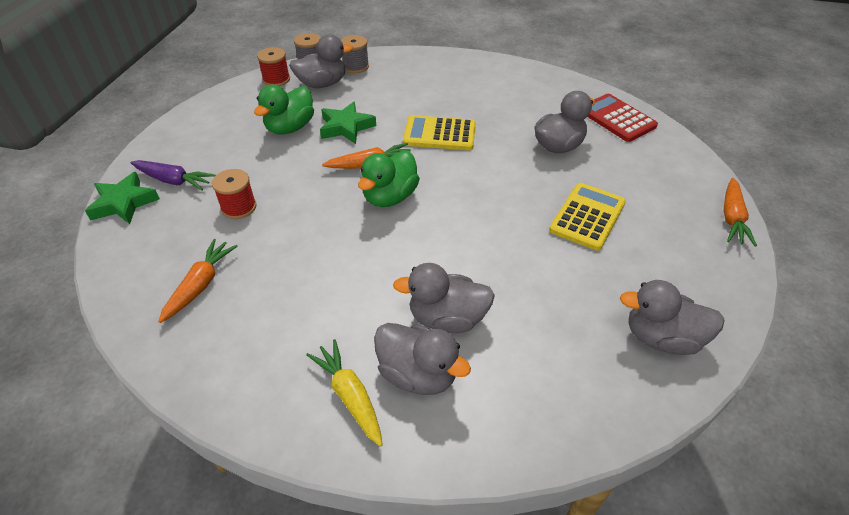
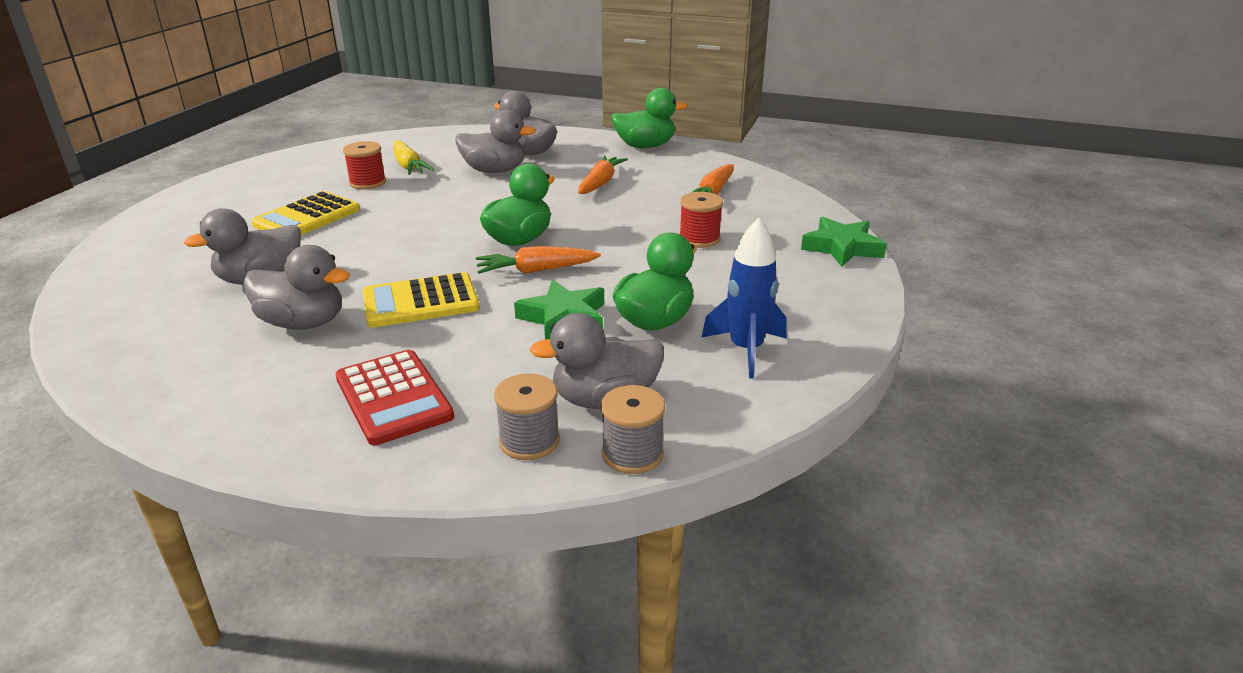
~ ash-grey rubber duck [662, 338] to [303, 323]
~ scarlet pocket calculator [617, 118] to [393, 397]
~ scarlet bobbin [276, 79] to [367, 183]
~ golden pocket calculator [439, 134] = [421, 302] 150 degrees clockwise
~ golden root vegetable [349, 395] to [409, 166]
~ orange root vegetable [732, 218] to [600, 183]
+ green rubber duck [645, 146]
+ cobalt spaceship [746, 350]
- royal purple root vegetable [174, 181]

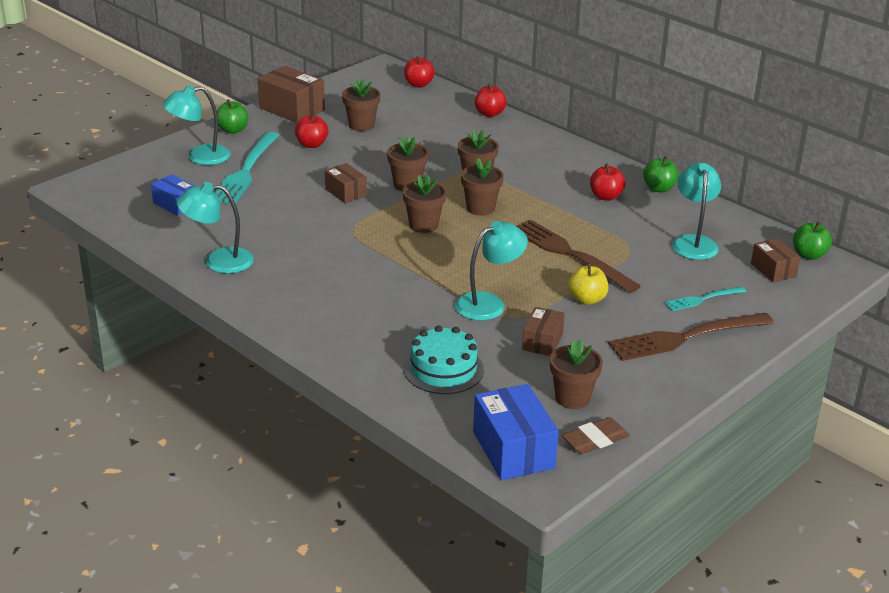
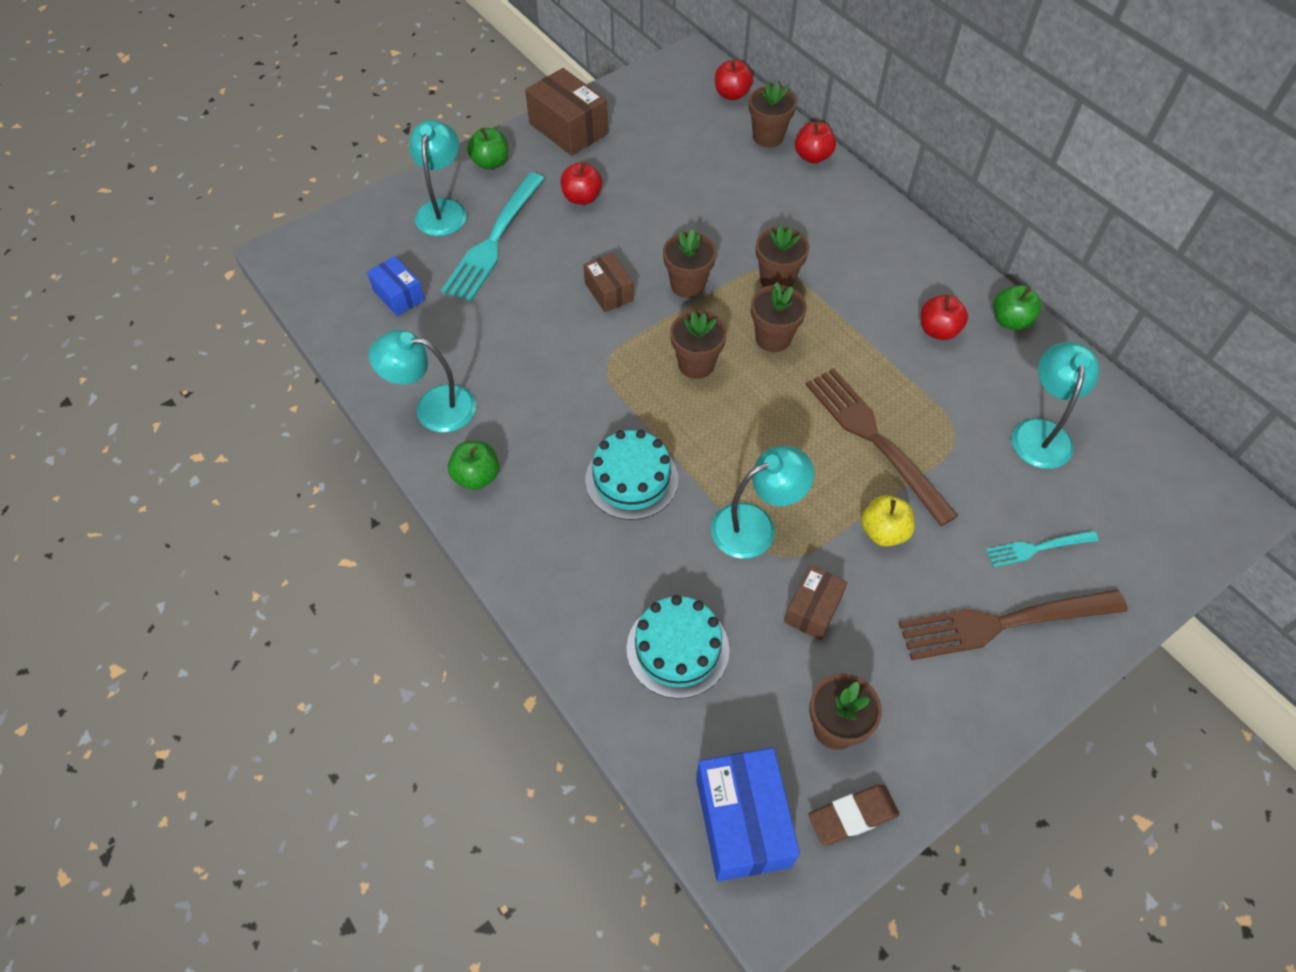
~ aqua reading lamp [200, 157] = [443, 209] 105 degrees clockwise
~ green apple [809, 255] to [476, 476]
+ aqua cake [631, 479]
~ dark brown flower pot [361, 125] to [768, 137]
- dark brown box [773, 270]

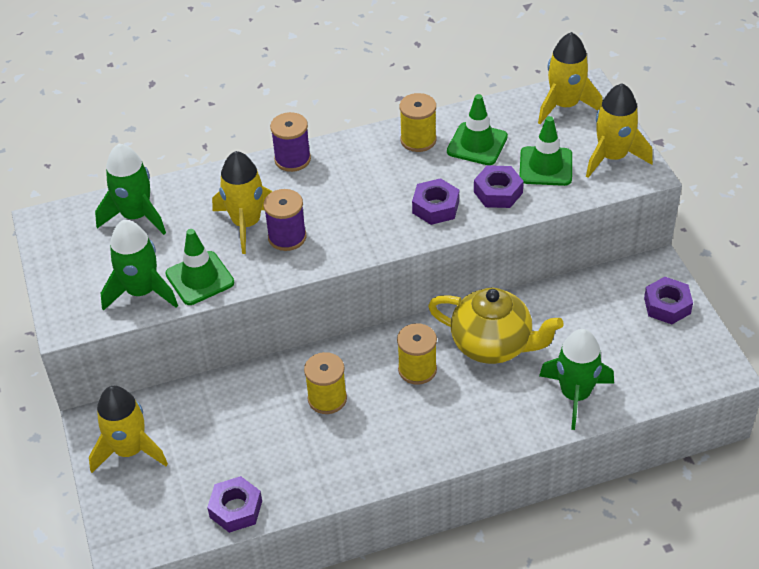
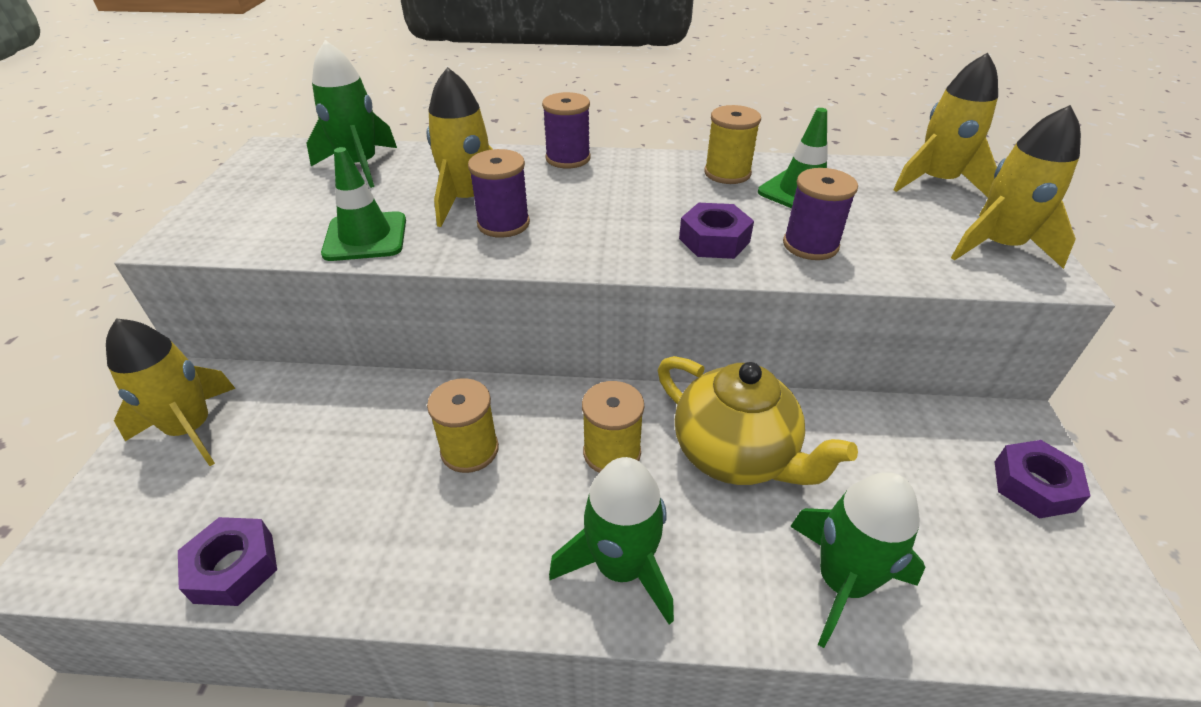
~ green spaceship [141, 292] to [621, 567]
~ royal purple hex nut [498, 192] to royal purple bobbin [810, 245]
- green road cone [545, 166]

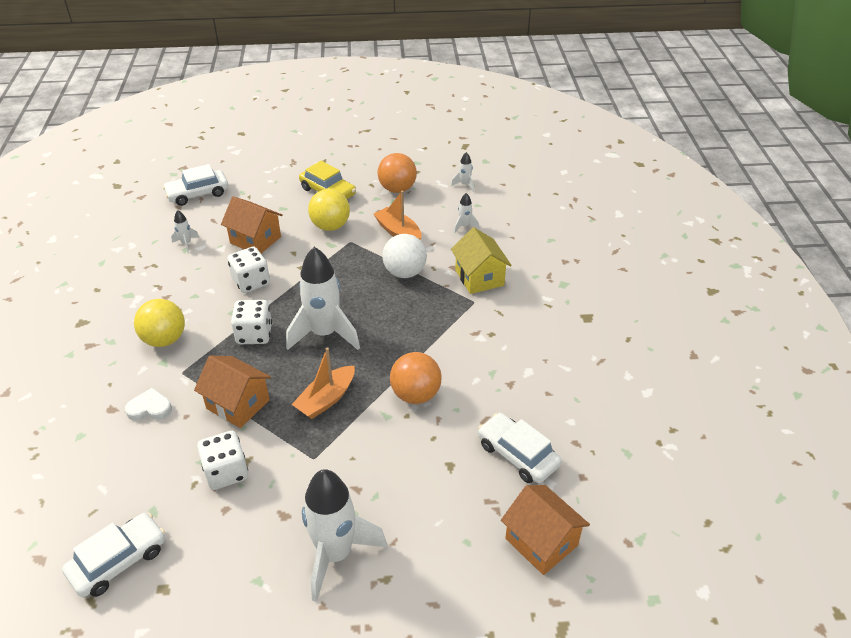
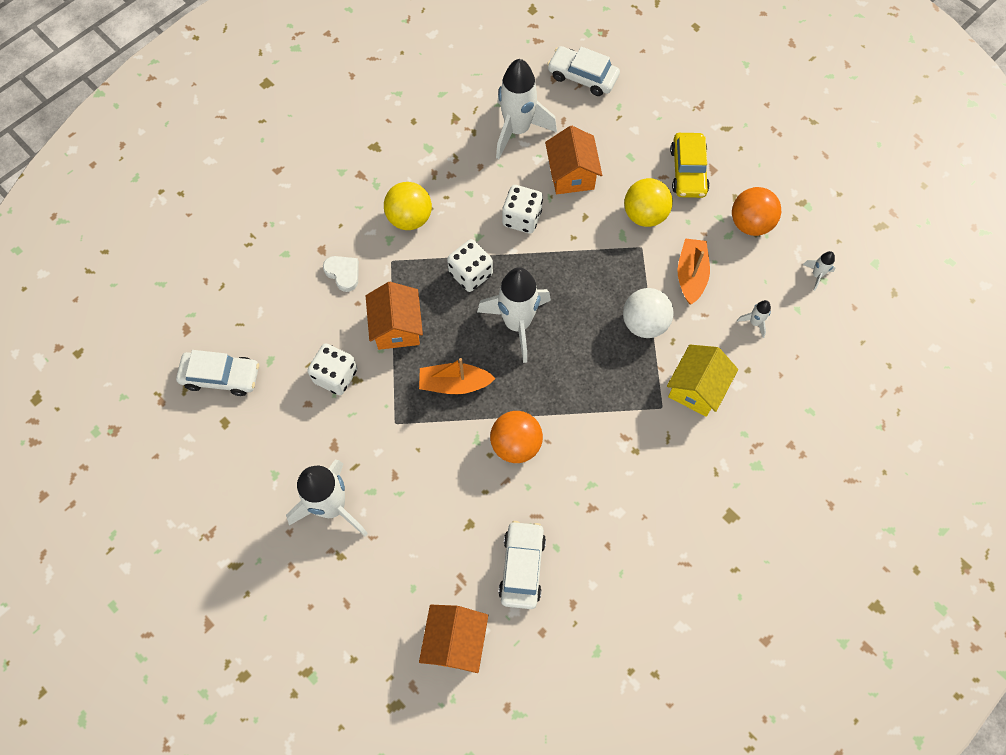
~ snow-white spaceship [186, 244] = [517, 130] x2.36

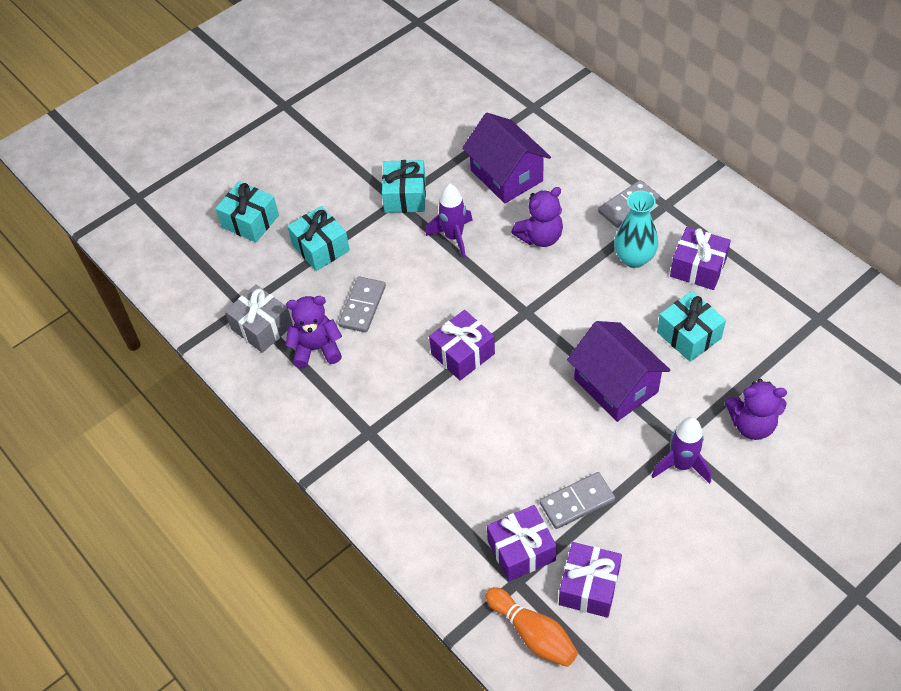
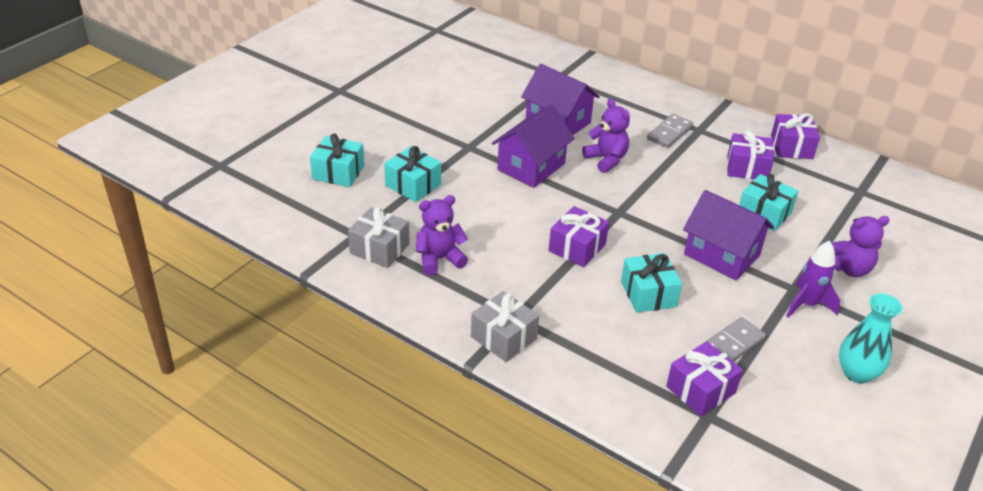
+ ash-grey present [503, 338]
~ royal purple spaceship [454, 237] to royal purple cottage [531, 167]
~ royal purple stuffed bear [540, 237] = [606, 160] 75 degrees counterclockwise
~ aqua present [405, 196] to [648, 294]
~ royal purple present [589, 587] to [791, 147]
~ aqua flower vase [634, 258] to [856, 373]
- ash-grey domino tile [362, 306]
- orange bowling pin [533, 633]

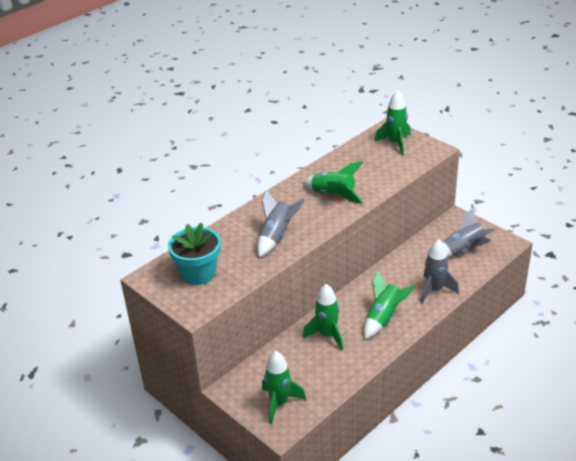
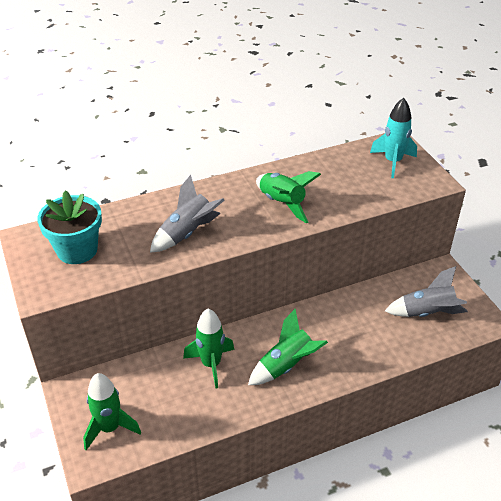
~ green spaceship [395, 143] to aqua spaceship [393, 162]
- ash-grey spaceship [434, 290]

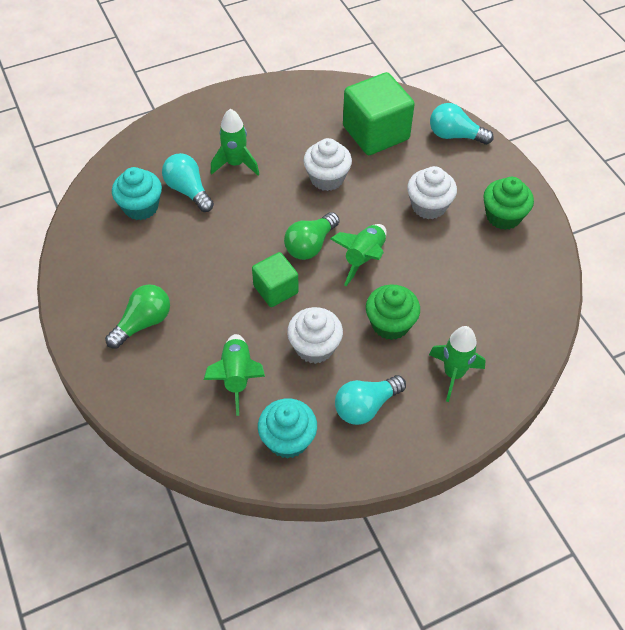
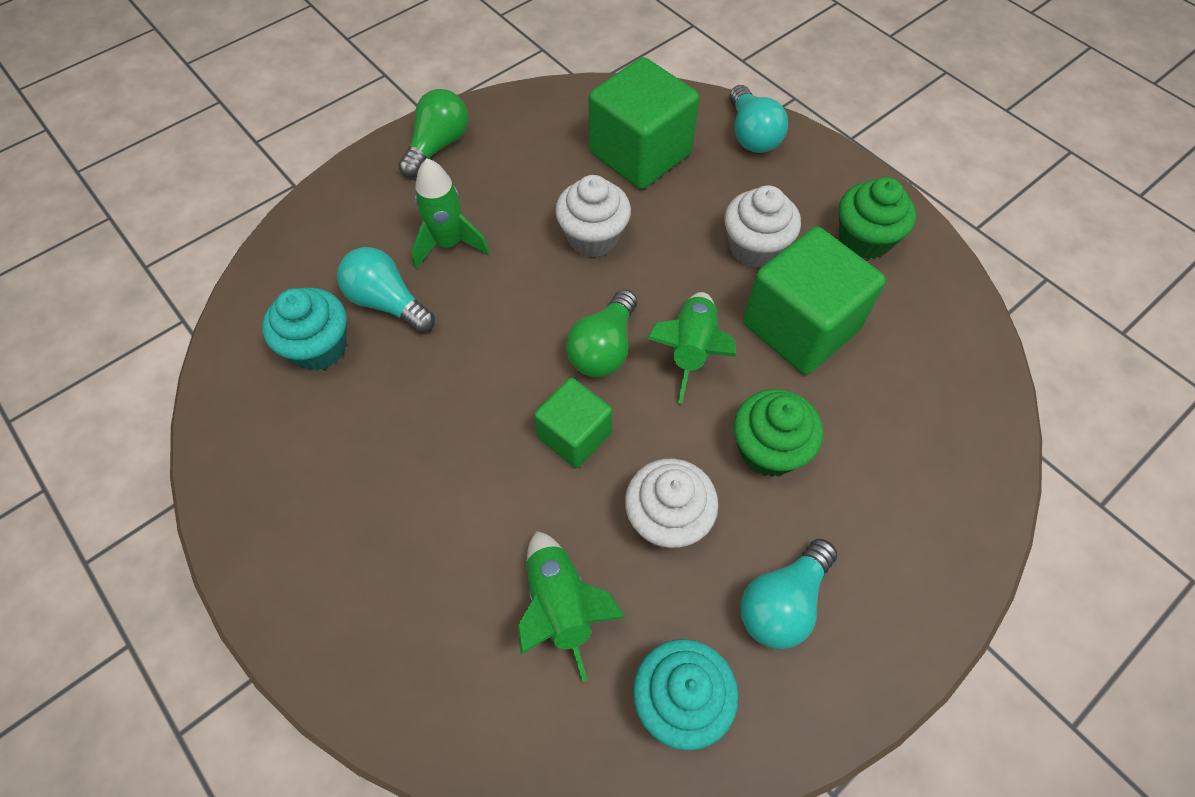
~ green bulb [143, 323] to [438, 146]
~ aqua bulb [455, 135] = [752, 135] 105 degrees counterclockwise
+ green cube [800, 327]
- green spaceship [453, 374]

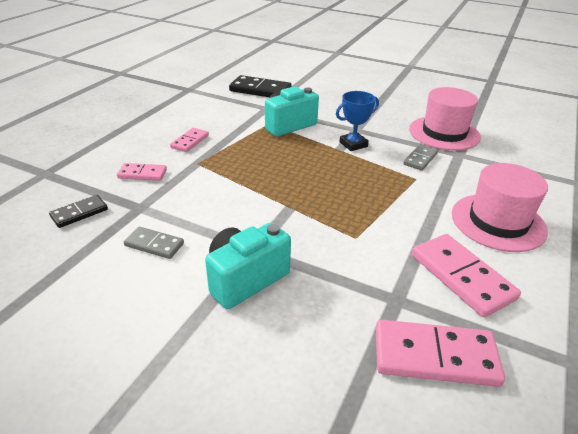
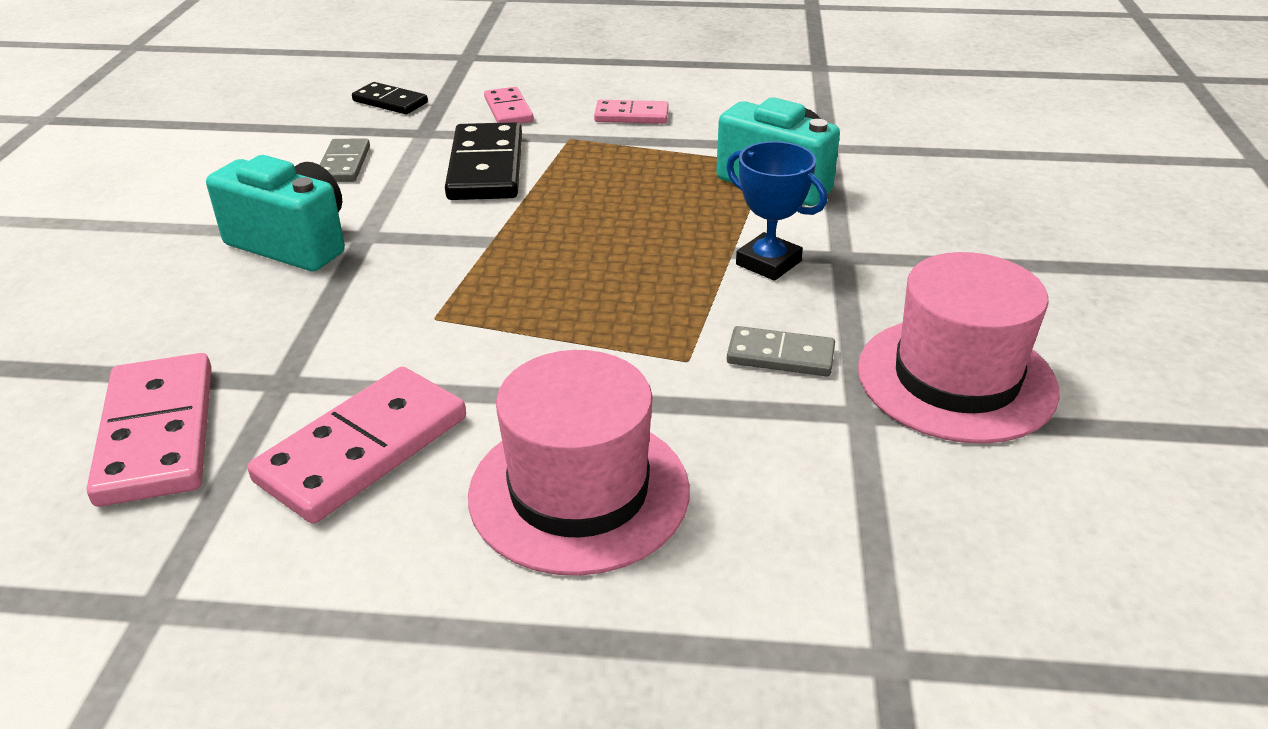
~ ebony domino tile [260, 90] to [485, 167]

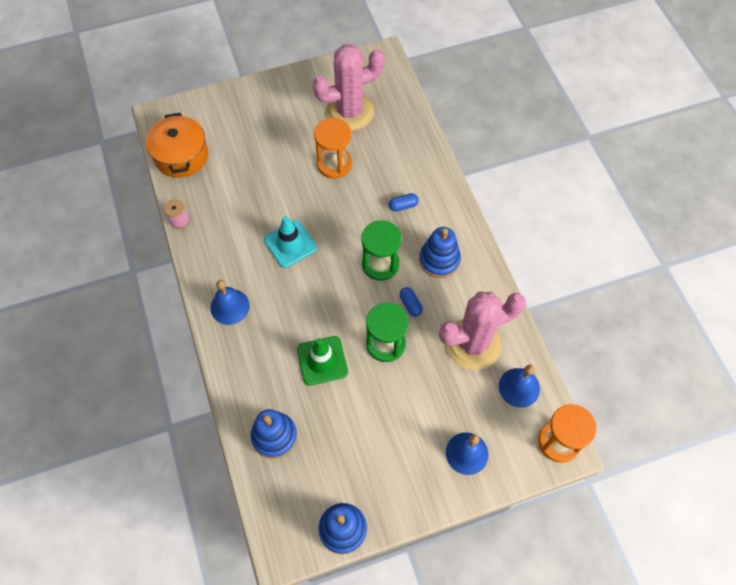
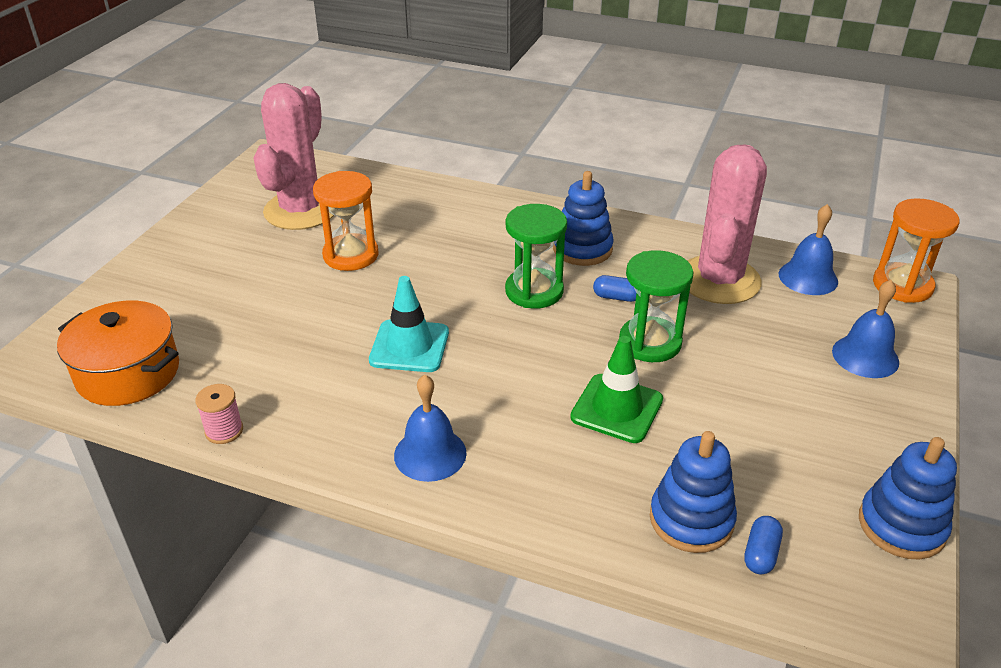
~ cobalt capsule [403, 206] to [761, 554]

